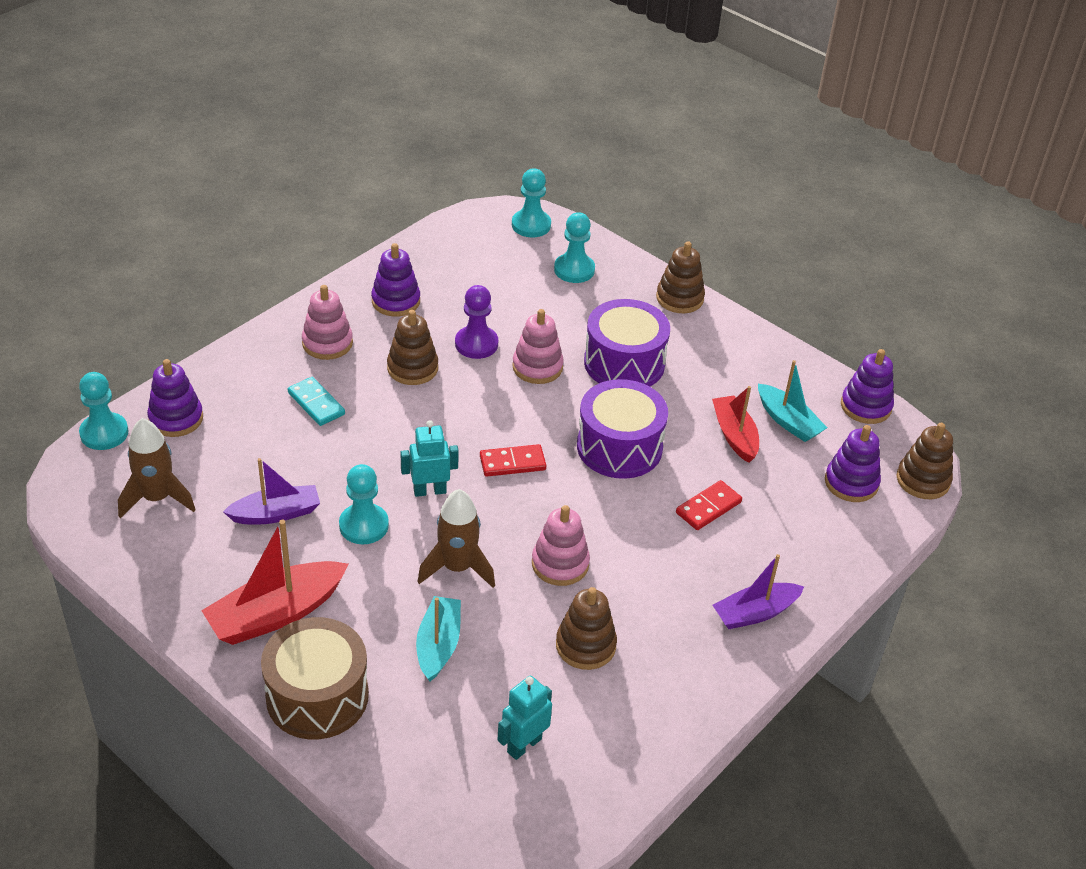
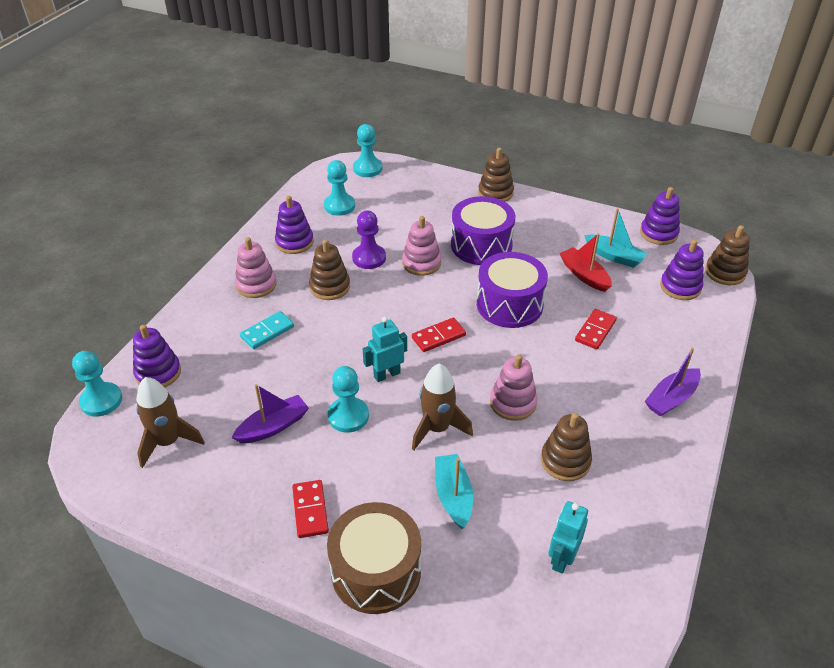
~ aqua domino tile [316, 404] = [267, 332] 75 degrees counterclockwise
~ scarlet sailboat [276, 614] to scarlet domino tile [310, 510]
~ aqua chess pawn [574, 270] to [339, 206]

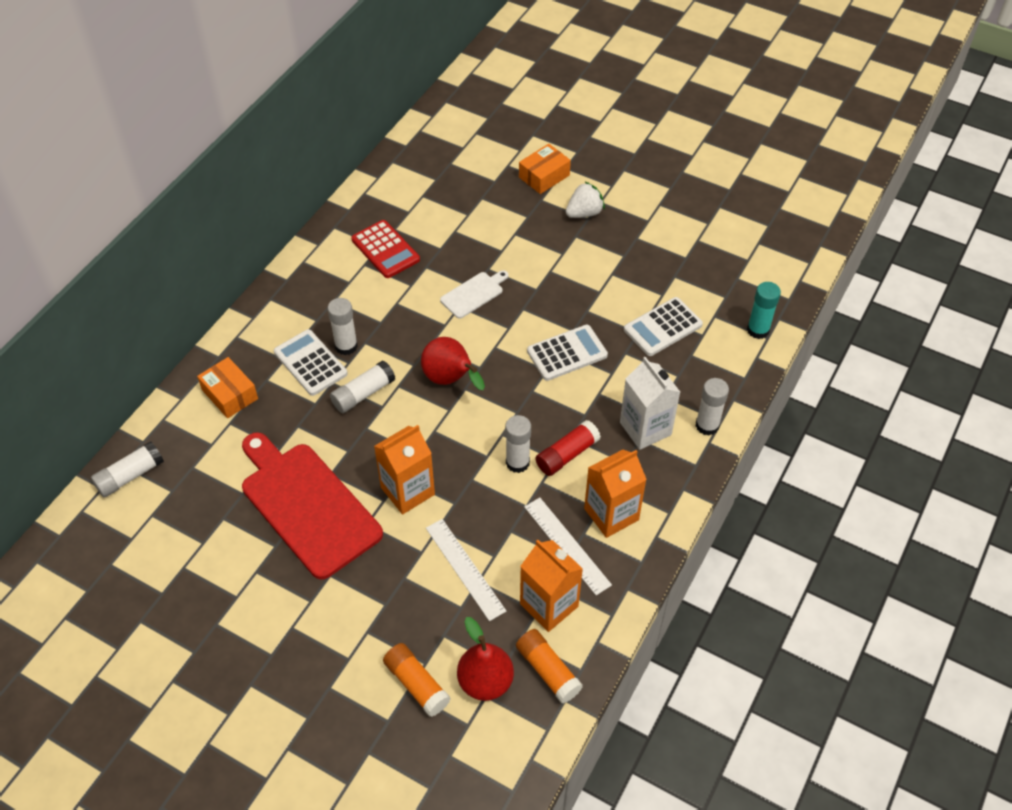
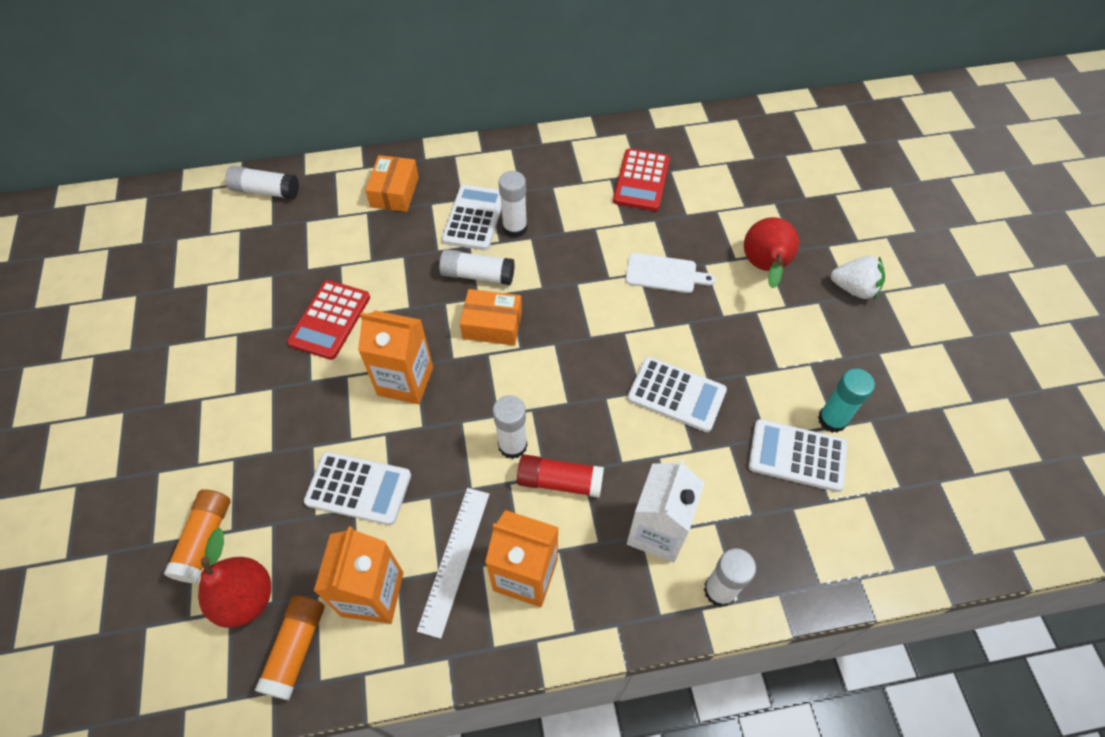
~ scarlet cutting board [307, 505] to scarlet pocket calculator [330, 320]
~ snow-white measuring stick [465, 568] to snow-white pocket calculator [358, 488]
~ orange box [544, 176] to [492, 325]
~ scarlet pear fruit [450, 380] to [764, 268]
~ aqua stick of glue [758, 330] to [832, 419]

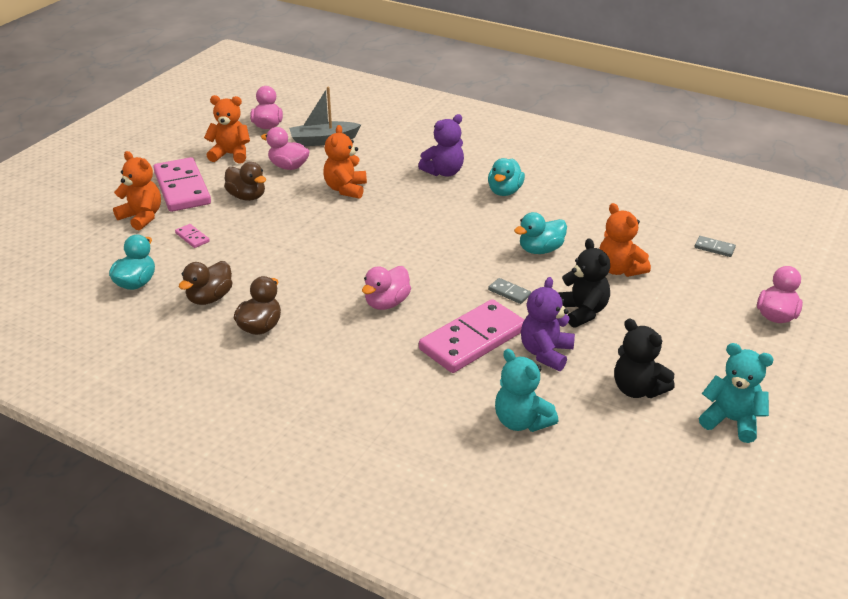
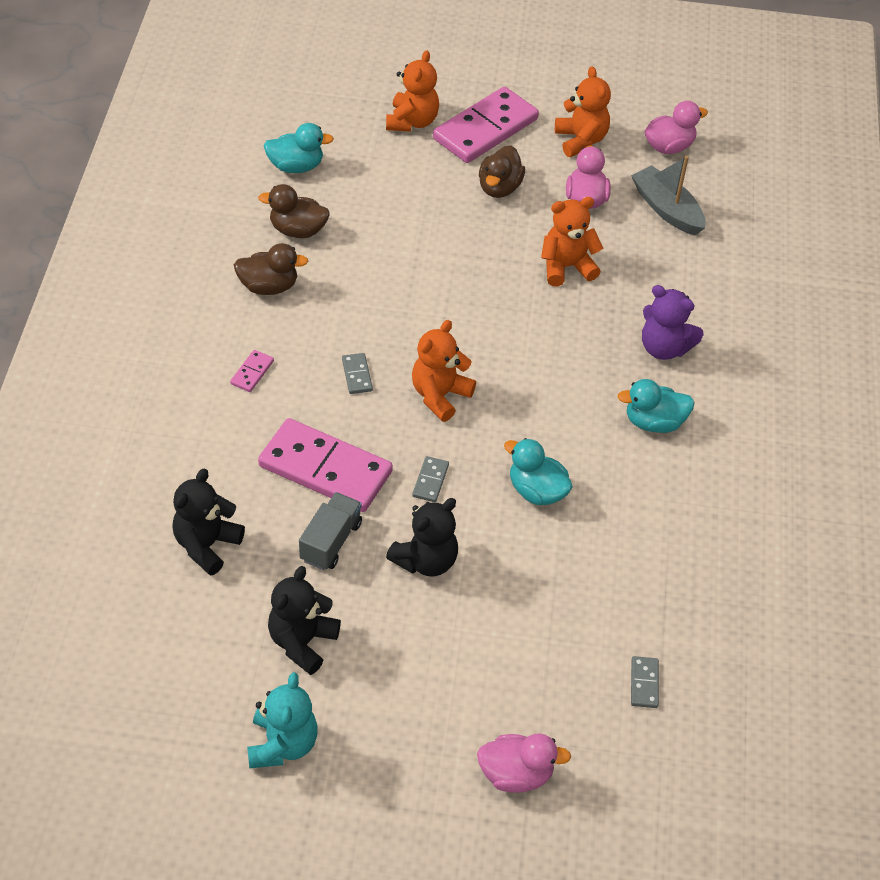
~ aqua stuffed bear [521, 421] to ebony stuffed bear [207, 545]
~ rose-pink domino tile [192, 237] to [252, 372]
~ royal purple stuffed bear [546, 353] to ash-grey toy truck [331, 541]
~ rose-pink rubber duck [387, 303] to ash-grey domino tile [357, 375]
~ orange stuffed bear [619, 269] to [440, 395]

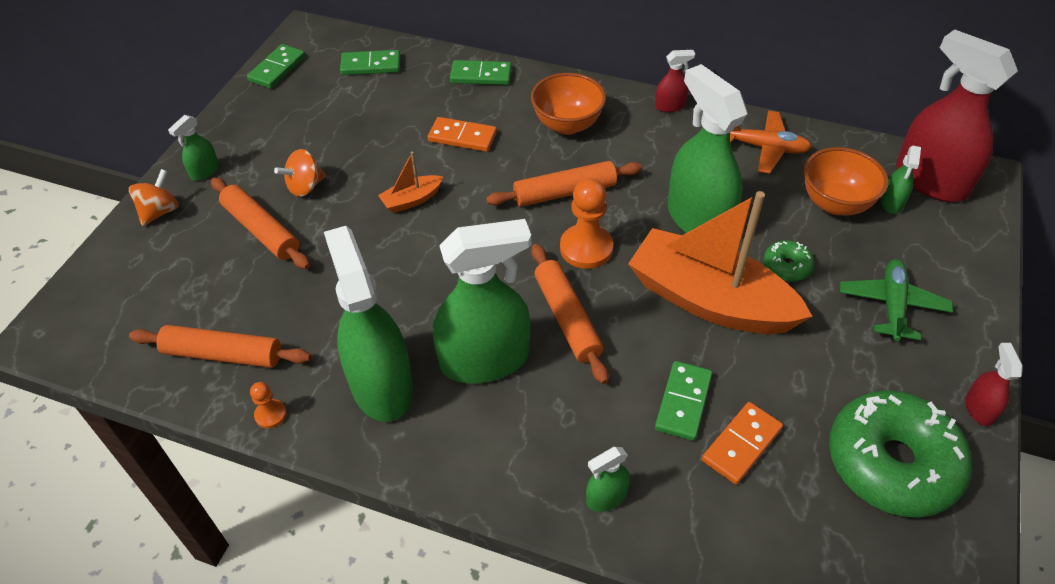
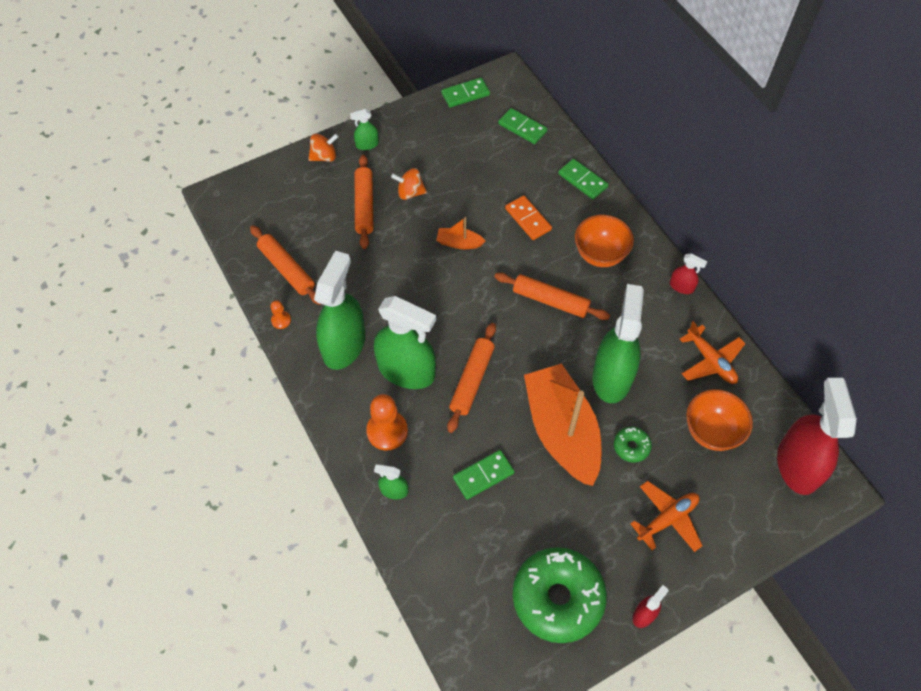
~ orange chess pawn [586, 248] to [387, 431]
~ green plane [892, 305] to orange plane [667, 519]
- orange domino tile [741, 444]
- green spray bottle [892, 203]

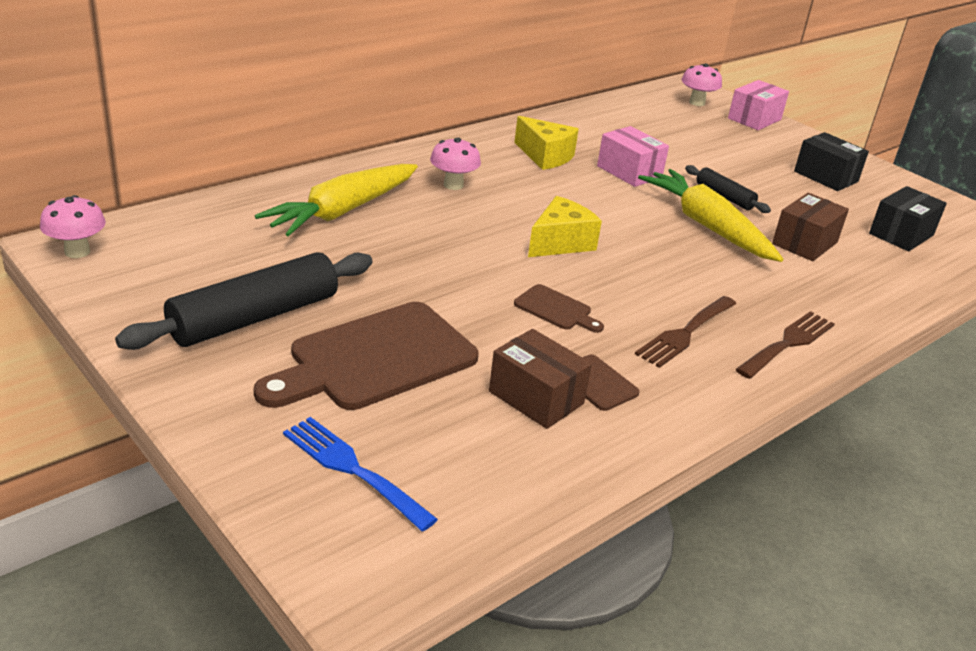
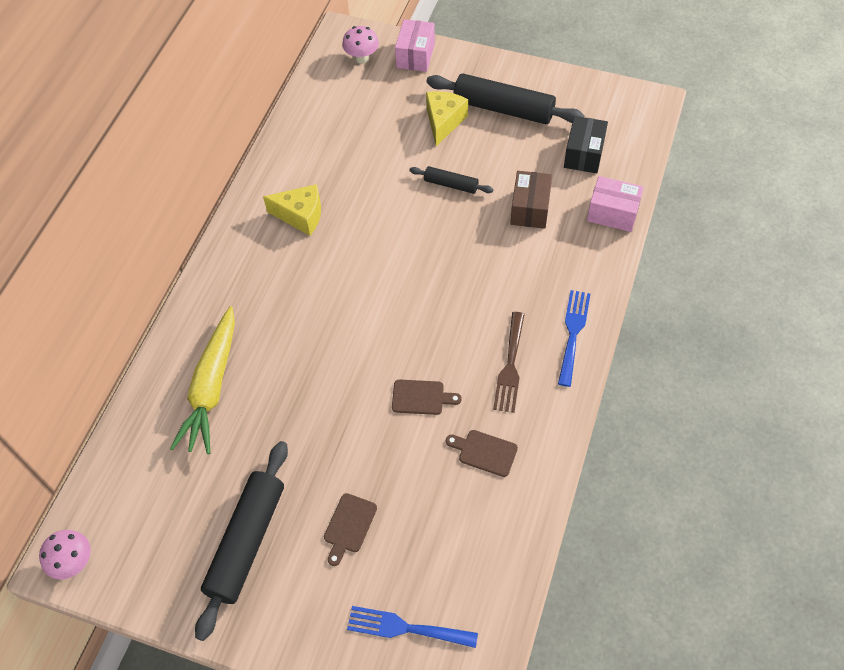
~ dark brown cutting board [376, 359] = [349, 526] x0.46
~ ebony box [826, 176] to ebony rolling pin [503, 108]
~ golden cheese wedge [560, 243] to [443, 122]
~ dark brown fork [788, 343] to cobalt fork [573, 333]
~ rose-pink box [629, 172] to [612, 213]
- rose-pink fungus [453, 185]
- dark brown box [536, 397]
- golden root vegetable [707, 226]

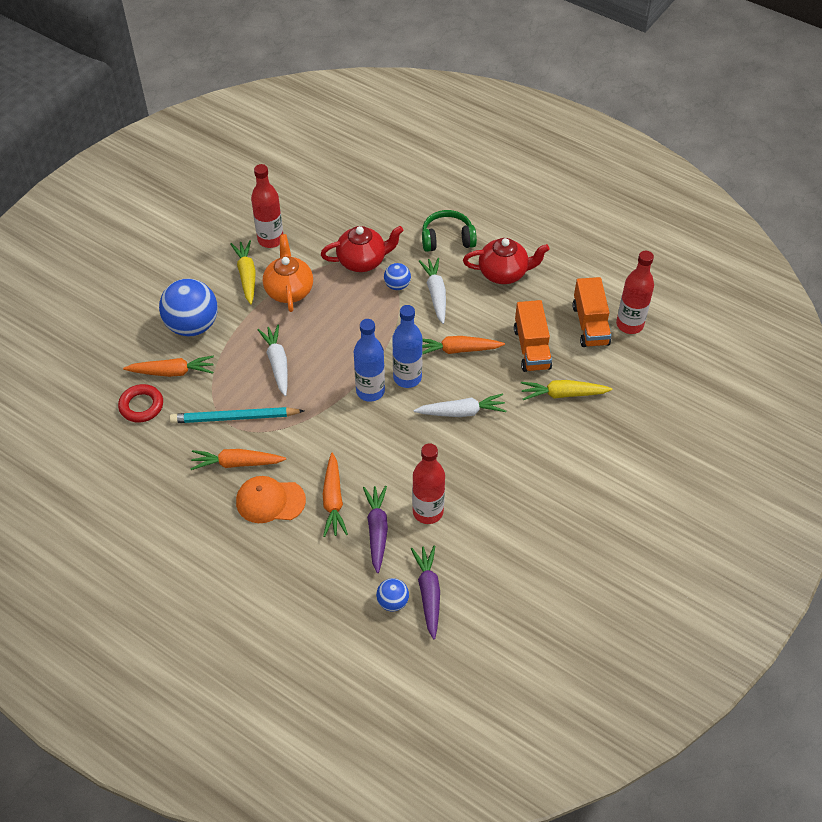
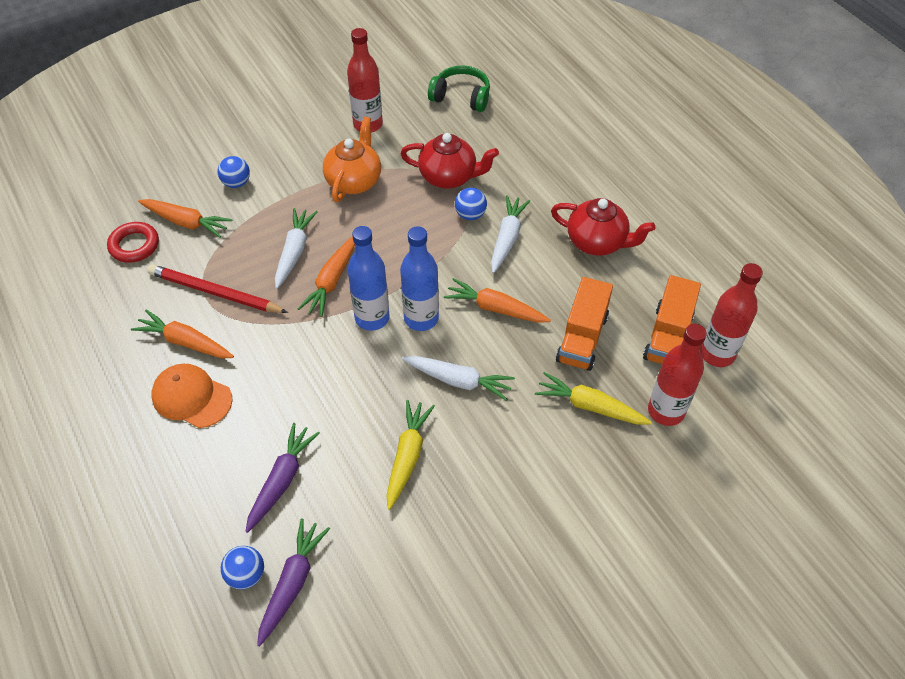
~ aqua lead pencil [235, 418] to scarlet lead pencil [215, 293]
~ cobalt play ball [192, 325] = [236, 183] x0.49
~ orange root vegetable [333, 500] to [331, 281]
~ golden root vegetable [247, 275] to [407, 456]
~ green over-ear headphones [447, 239] to [461, 97]
~ scarlet drink bottle [428, 512] to [666, 411]

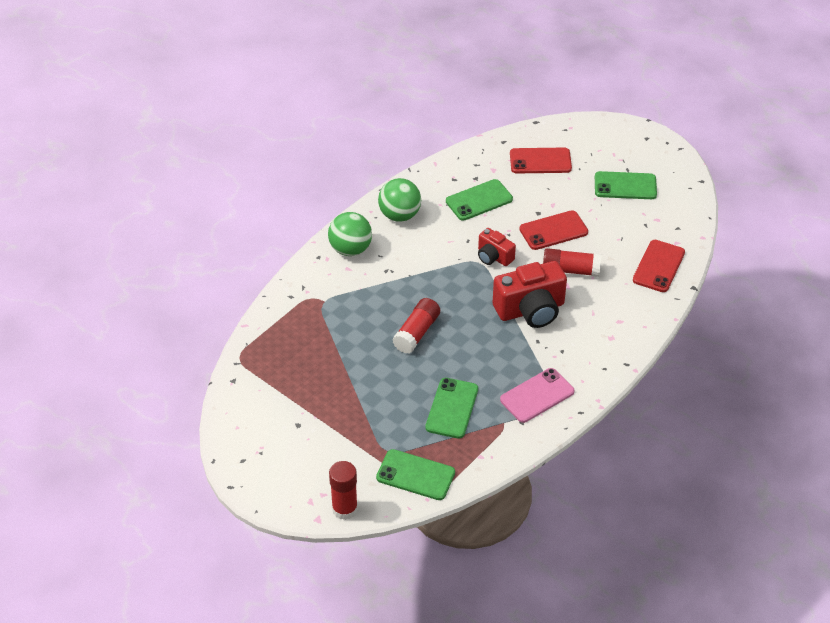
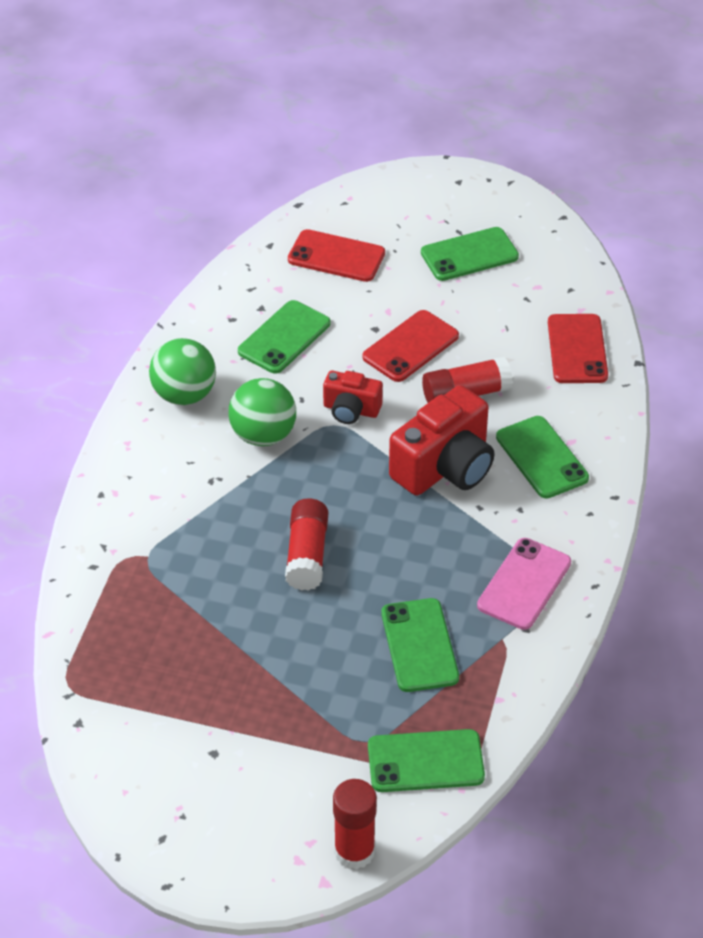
~ green play ball [350, 249] to [263, 435]
~ scarlet smartphone [540, 161] = [336, 256] 45 degrees clockwise
+ green smartphone [541, 457]

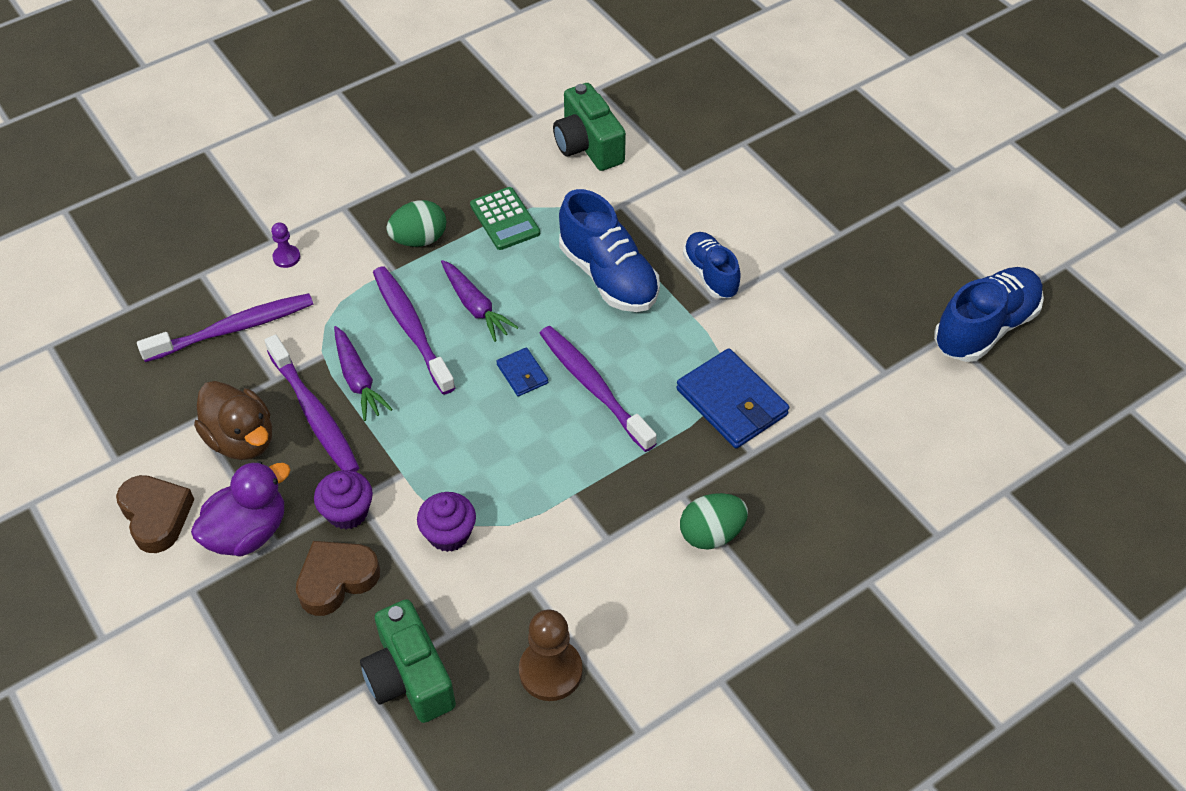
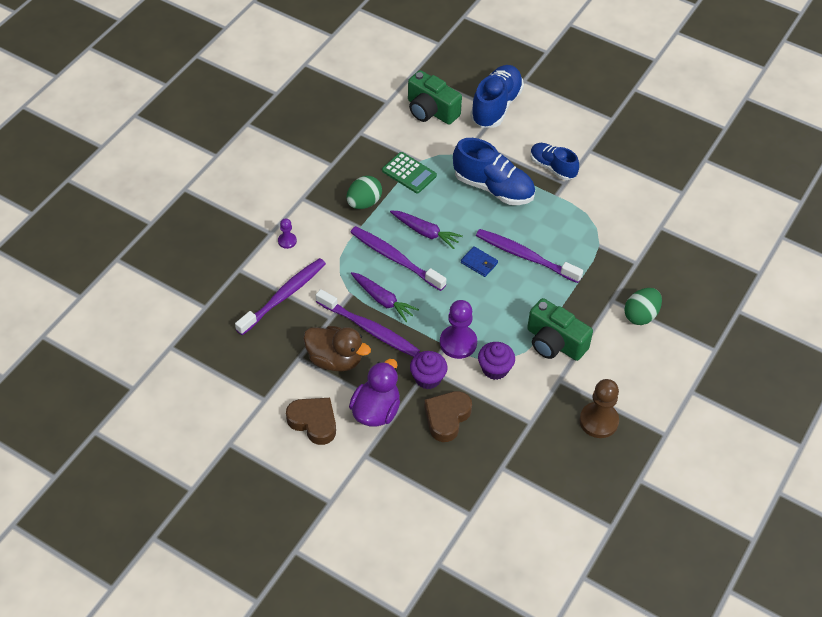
+ royal purple chess pawn [458, 343]
~ cobalt shoe [984, 328] to [496, 106]
~ green camera [409, 677] to [554, 342]
- cobalt billfold [731, 402]

